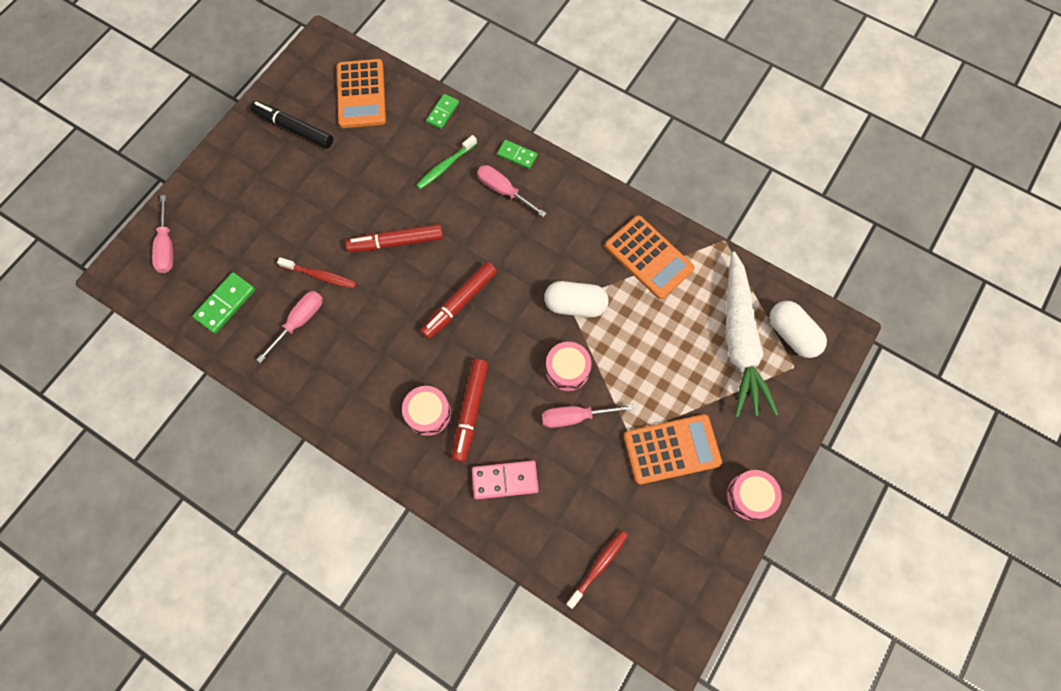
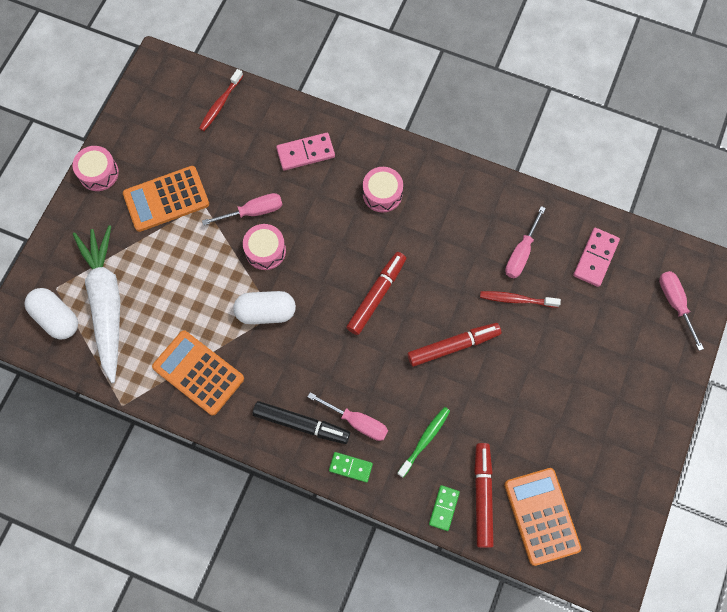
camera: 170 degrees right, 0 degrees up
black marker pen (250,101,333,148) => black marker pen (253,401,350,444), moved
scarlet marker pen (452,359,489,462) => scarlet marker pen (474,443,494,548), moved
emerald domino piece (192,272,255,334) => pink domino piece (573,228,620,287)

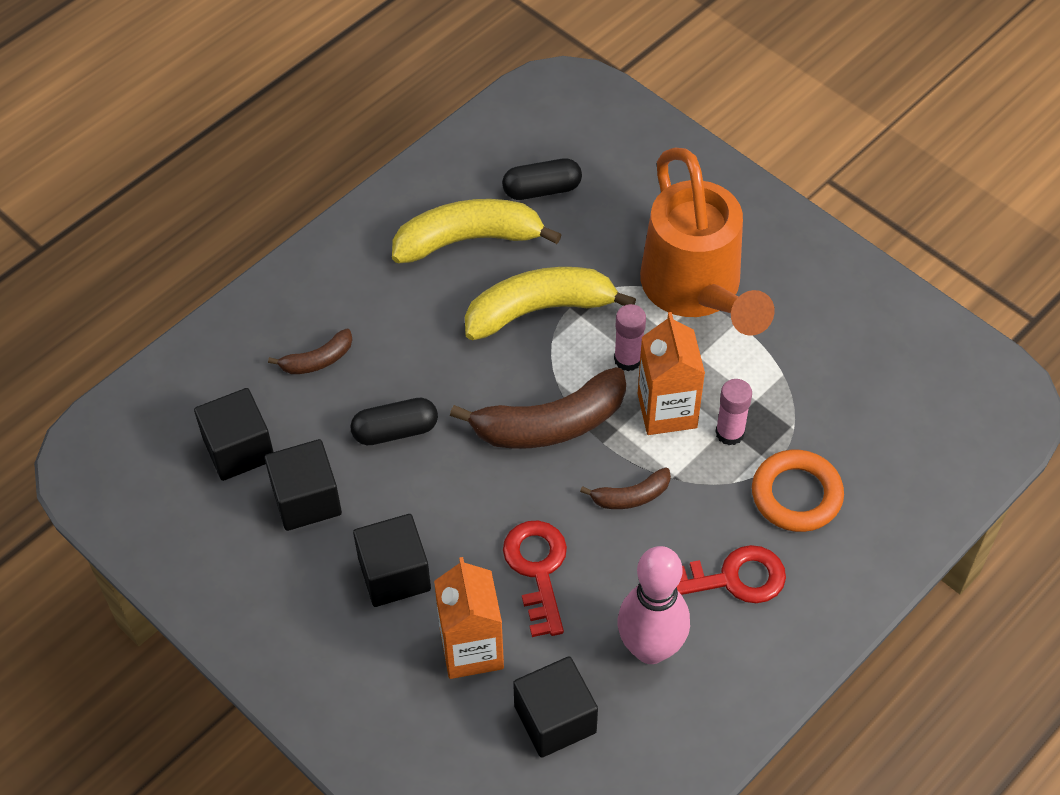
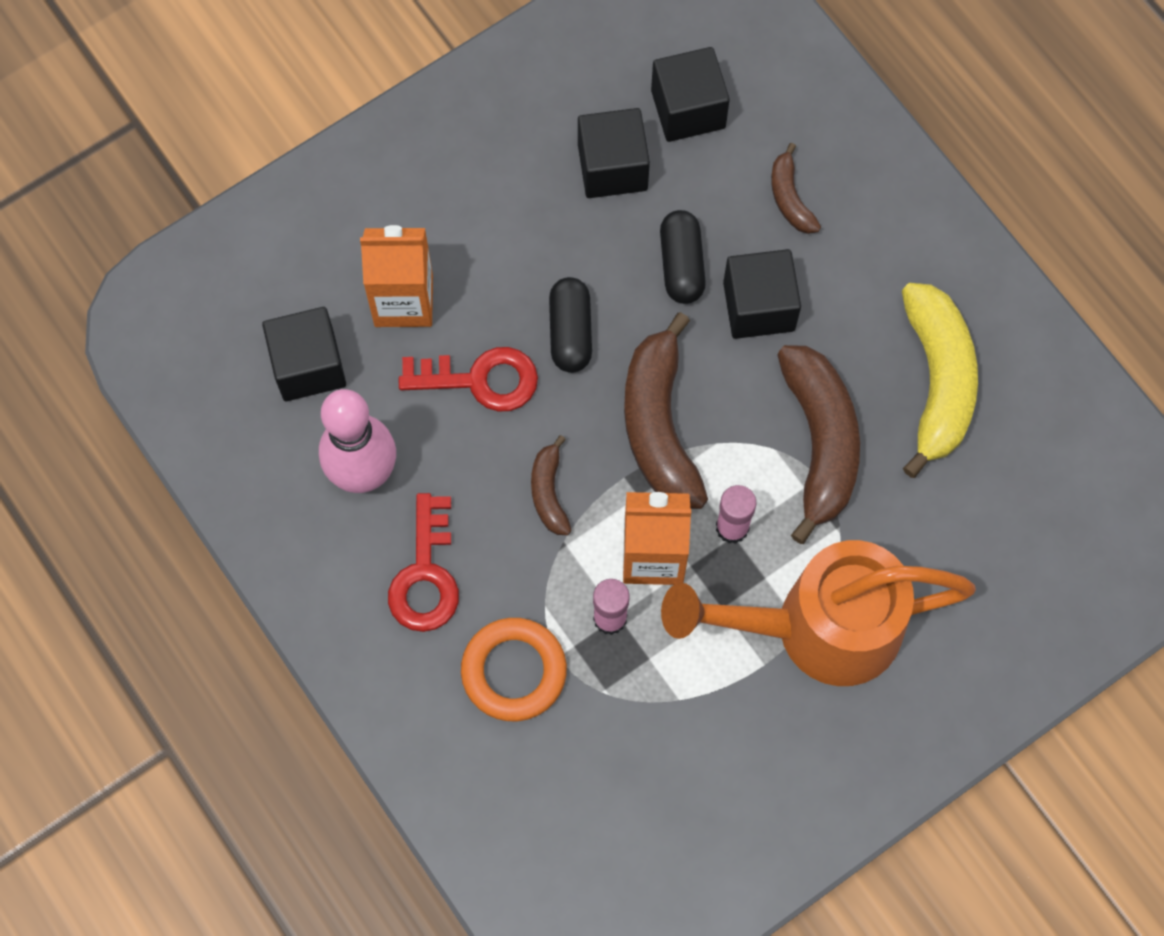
camera: 100 degrees right, 15 degrees up
black solid cube (353,514,431,607) => black solid cube (723,249,801,339), moved
black pill (502,158,582,200) => black pill (549,277,592,373), moved
bright yellow toy banana (465,267,636,340) => brown toy banana (777,345,860,544)

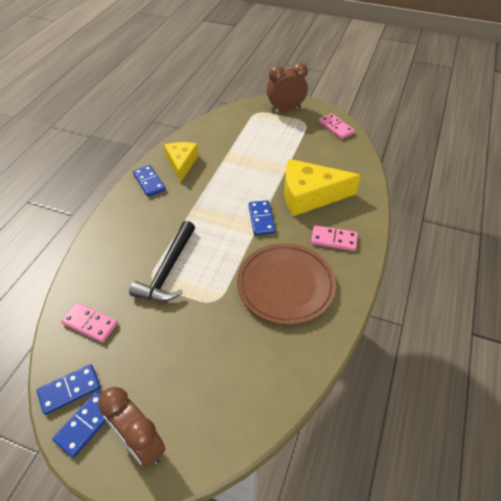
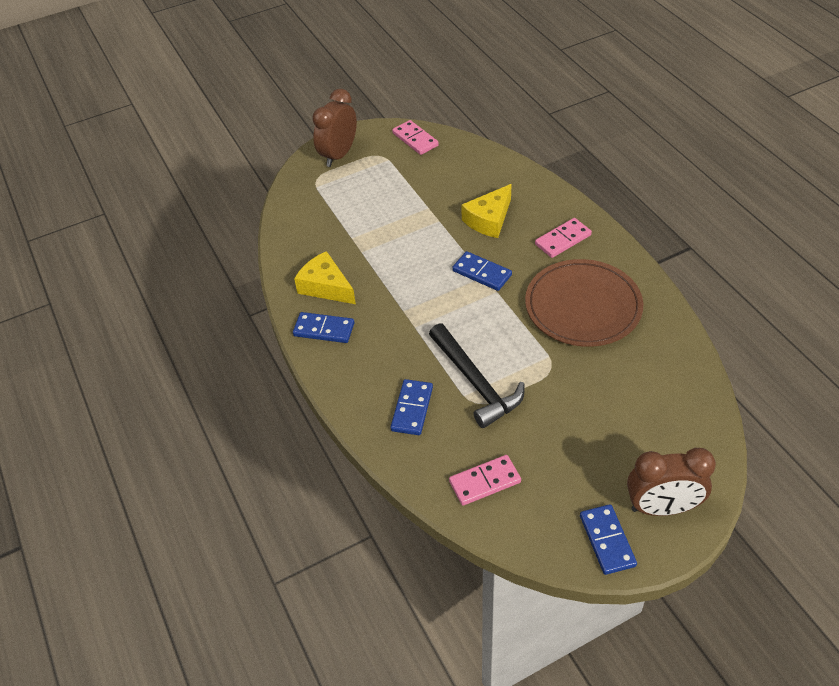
camera: 45 degrees left, 0 degrees up
royal blue domino piece (37,364,101,415) => royal blue domino piece (391,379,433,435), moved
pink domino piece (319,113,355,139) => pink domino piece (392,120,439,155), 45 degrees clockwise
bright yellow piece of cheese (284,159,361,216) => bright yellow piece of cheese (461,184,512,238), x0.64

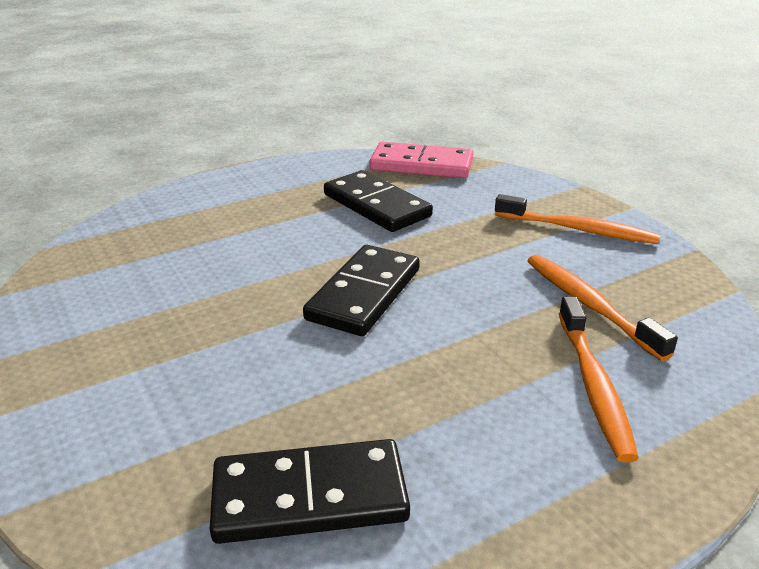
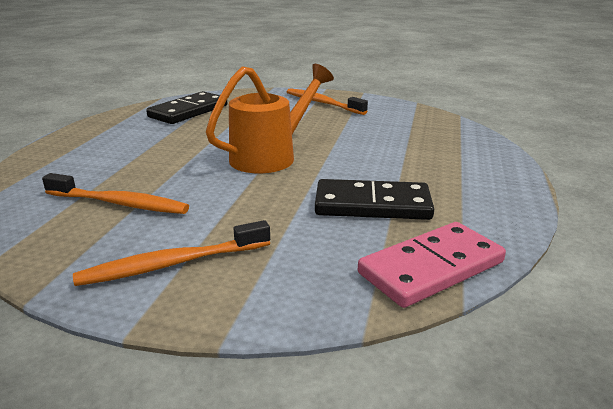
camera: 135 degrees right, 5 degrees down
orange-coloured tooth brush (559,297,639,462) => orange-coloured tooth brush (287,88,368,115), moved
black domino piece (303,245,420,336) => orange-coloured watering can (206,64,334,173)

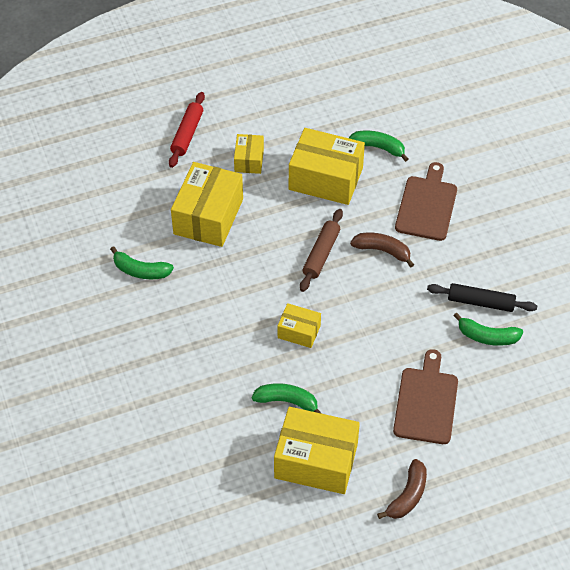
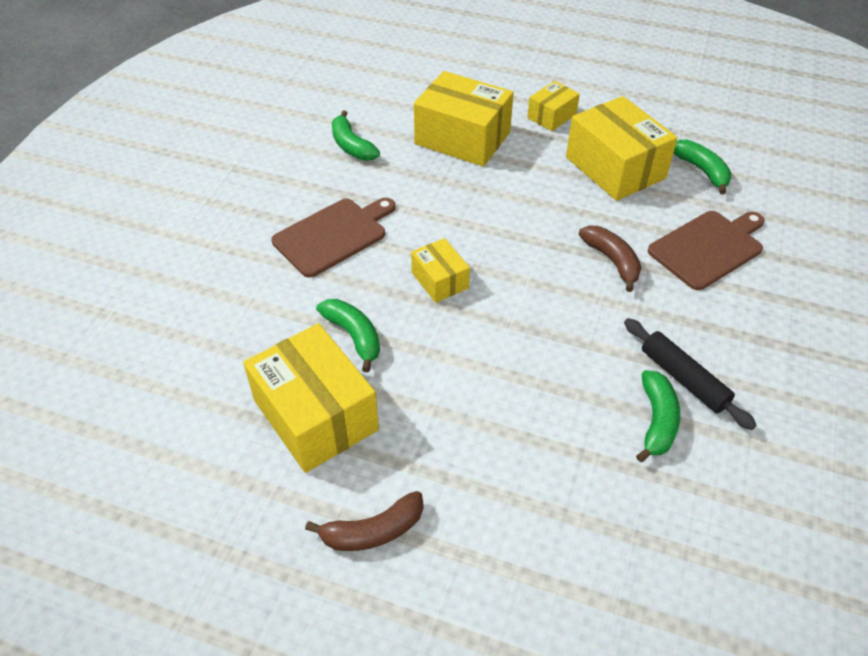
camera: 40 degrees right, 5 degrees down
scarlet rolling pin (169,92,205,168) => nothing
brown rolling pin (300,209,343,292) => nothing
brown chopping board (393,349,458,444) => brown chopping board (271,198,396,278), moved
bright yellow parcel (171,162,243,247) => bright yellow parcel (414,71,514,167), 60 degrees clockwise
emerald toy banana (454,313,523,346) => emerald toy banana (636,370,680,462), 135 degrees counterclockwise

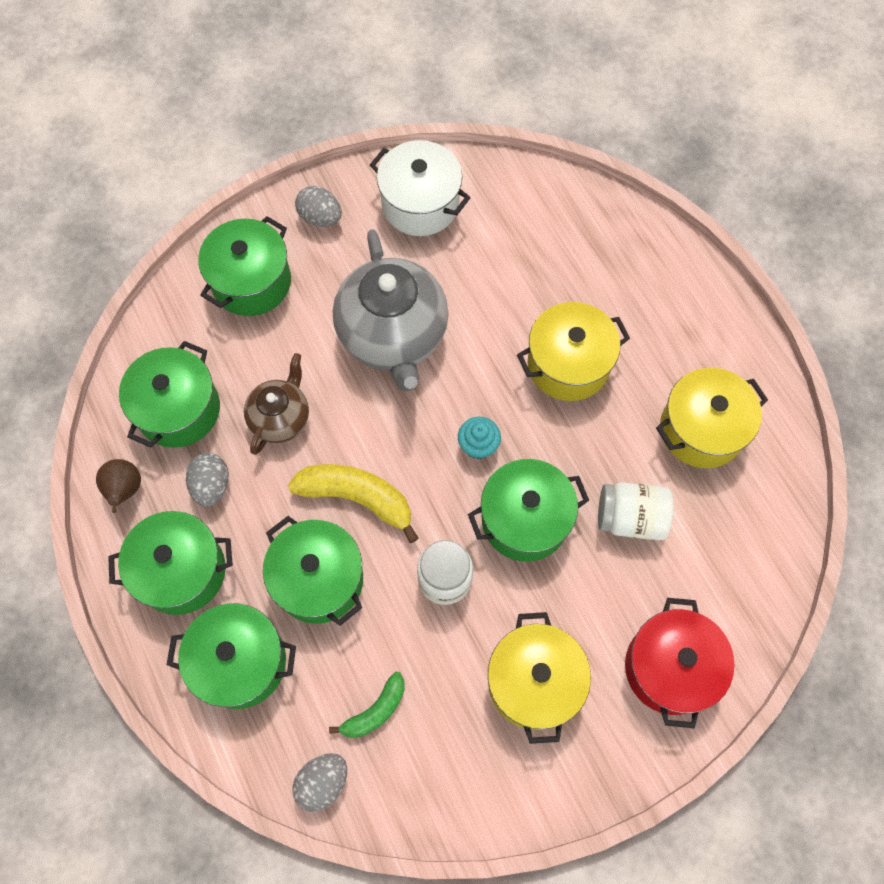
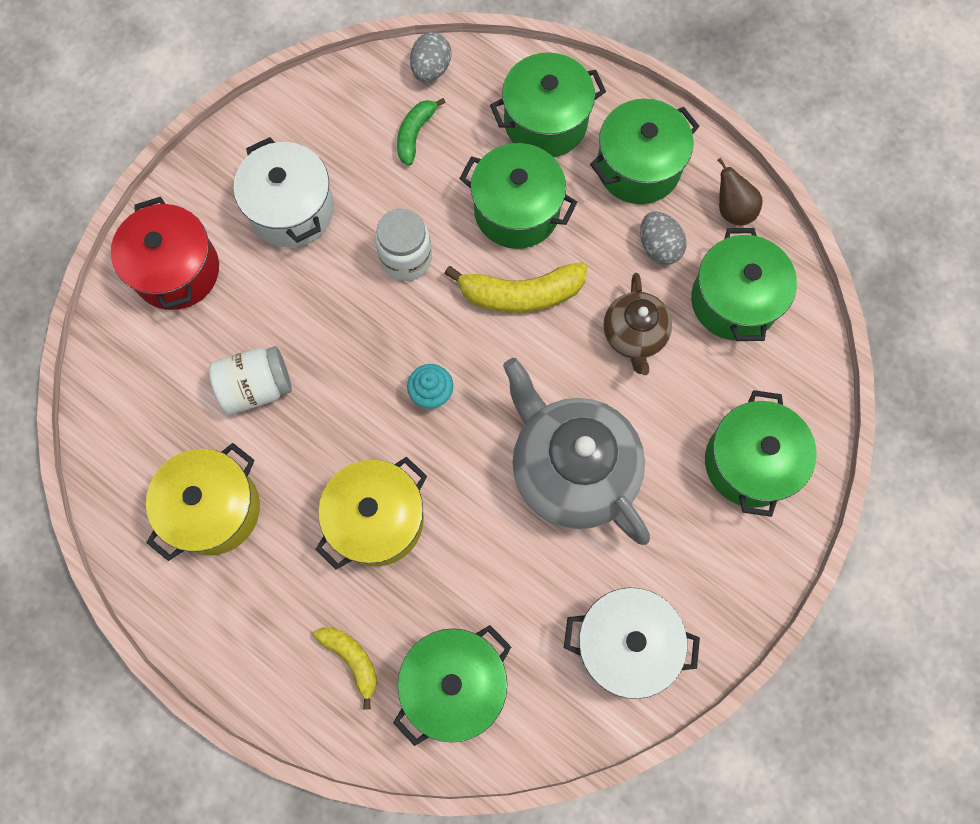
camera: 155 degrees right, 5 degrees up
ash-grey toy egg (295,186,342,227) => nothing
nothing => bright yellow toy banana (313,627,377,709)
emerald pot (468,459,589,562) => emerald pot (393,625,511,746), moved
bright yellow pot (488,612,591,744) => white pot (234,137,334,247)

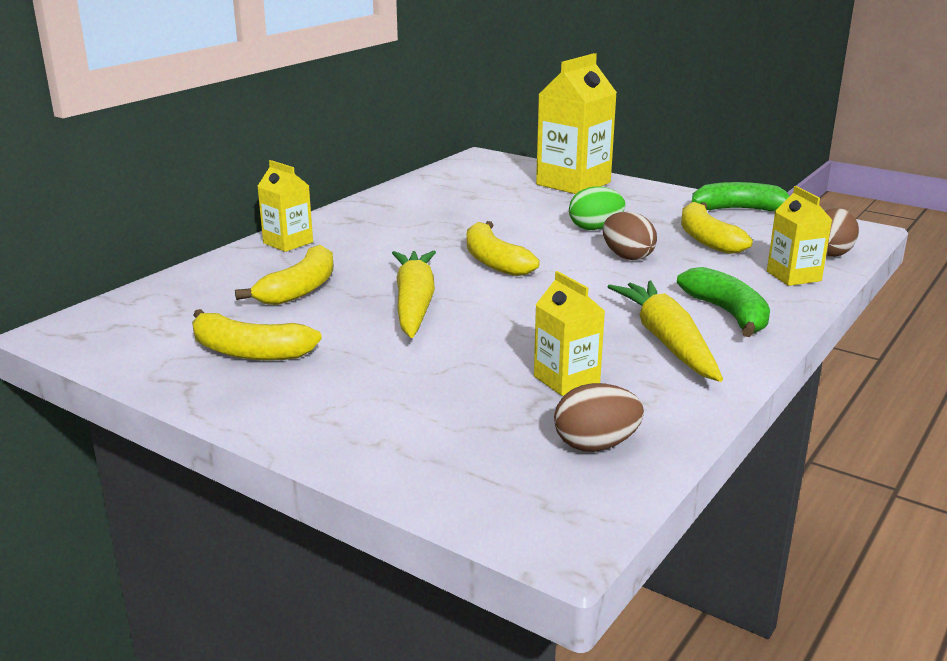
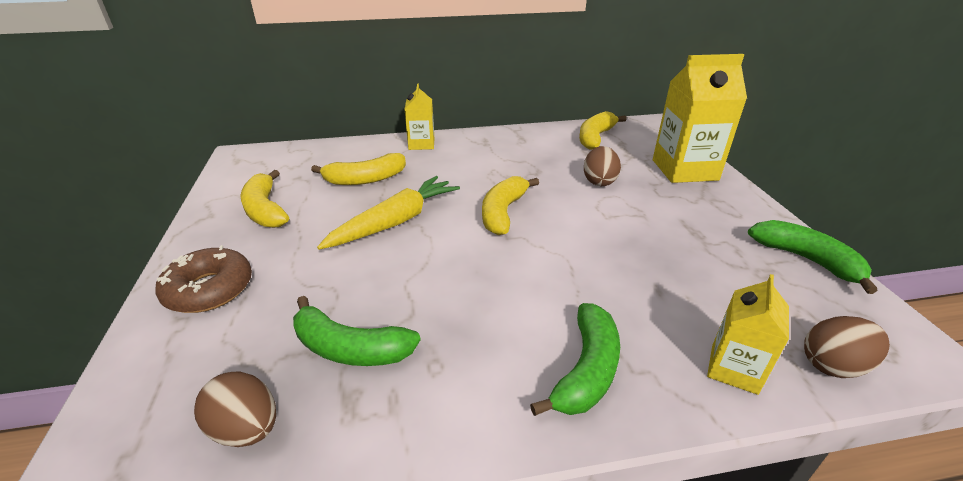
camera: 45 degrees right, 10 degrees up
emerald toy egg (569,186,625,230) => nothing
bright yellow toy carrot (608,280,723,382) => nothing
nothing => brown glazed donut (155,245,252,313)
brown toy egg (603,212,657,260) => brown toy egg (584,146,621,186), moved
bright yellow toy banana (681,202,753,254) => bright yellow toy banana (579,111,627,150), moved
bright yellow milk carton (534,271,605,396) => emerald toy banana (293,296,421,366)

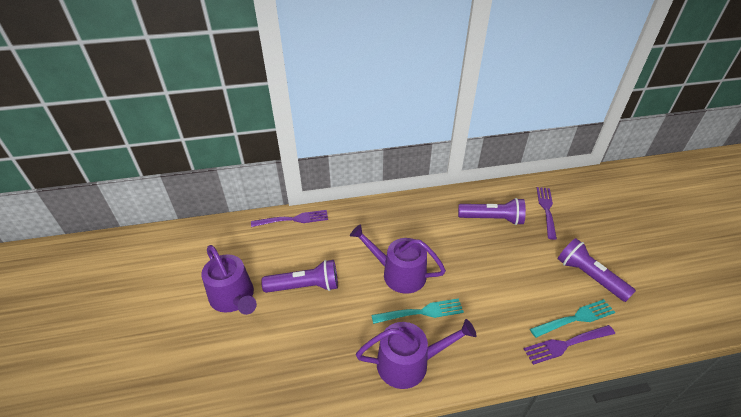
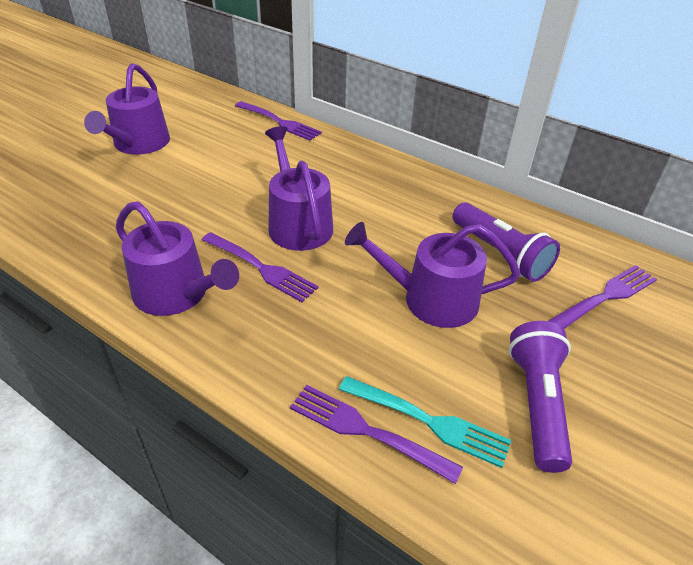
camera: 45 degrees right, 0 degrees up
purple flashlight (261,260,338,293) => nothing
nothing => purple watering can (345,222,520,328)
turquoise fork (371,298,464,324) => purple fork (202,232,318,302)

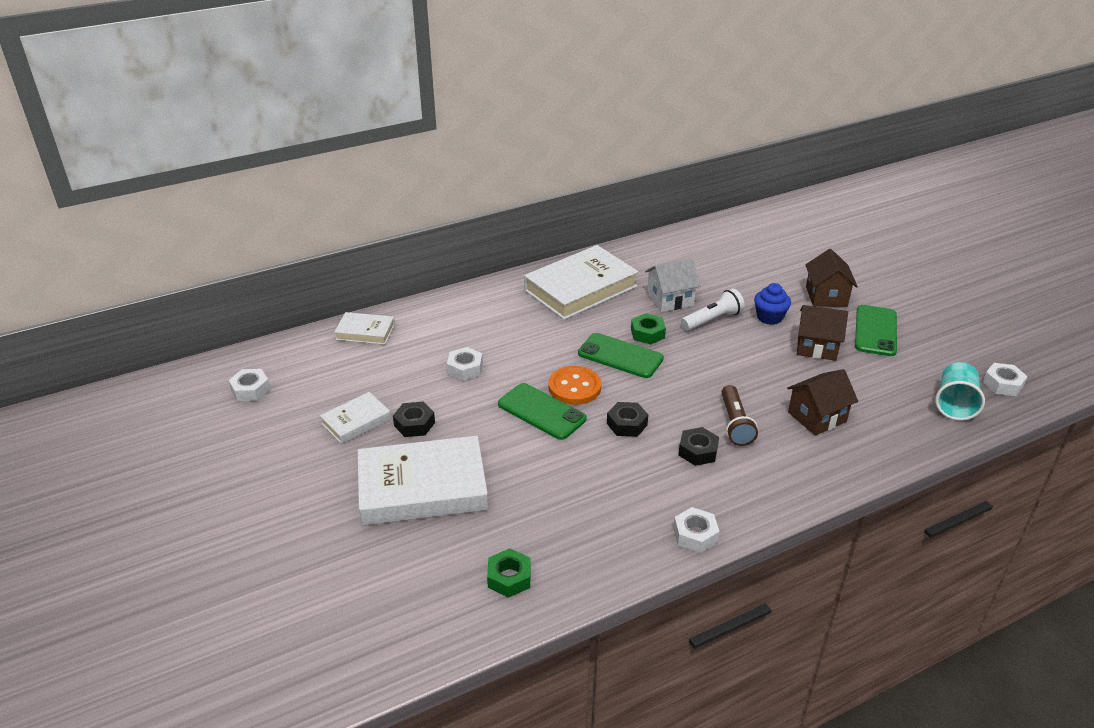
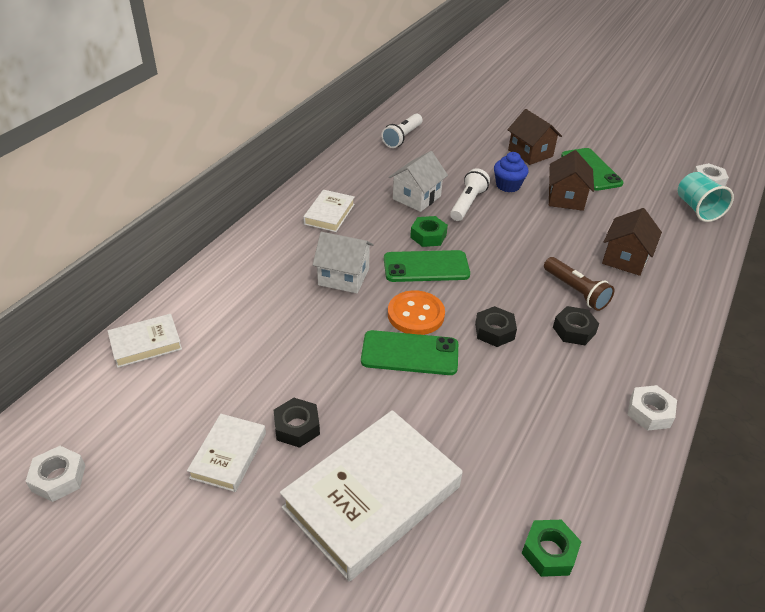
camera: 35 degrees left, 5 degrees up
white hex nut (447,347,483,381) => nothing
nothing => white cottage (313,232,374,293)
nothing => white flashlight (381,114,422,148)
brown cottage (797,305,848,361) => brown cottage (549,150,594,211), 60 degrees counterclockwise
white book (524,245,639,320) => white book (303,190,355,232), x0.51

